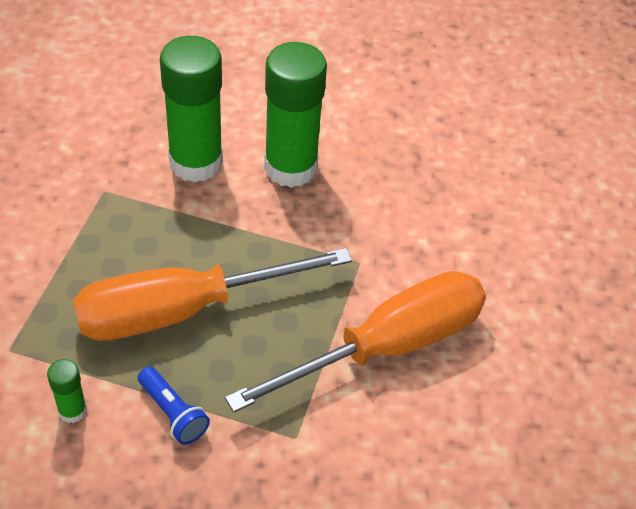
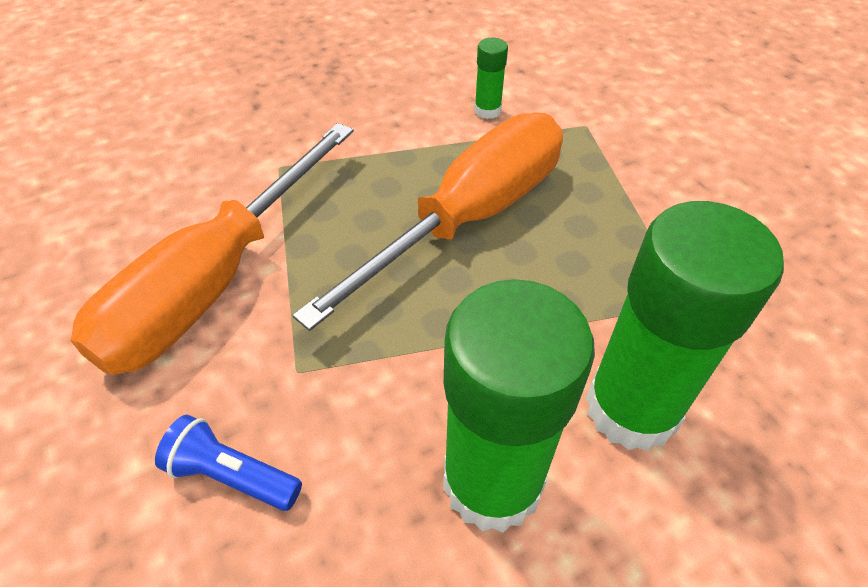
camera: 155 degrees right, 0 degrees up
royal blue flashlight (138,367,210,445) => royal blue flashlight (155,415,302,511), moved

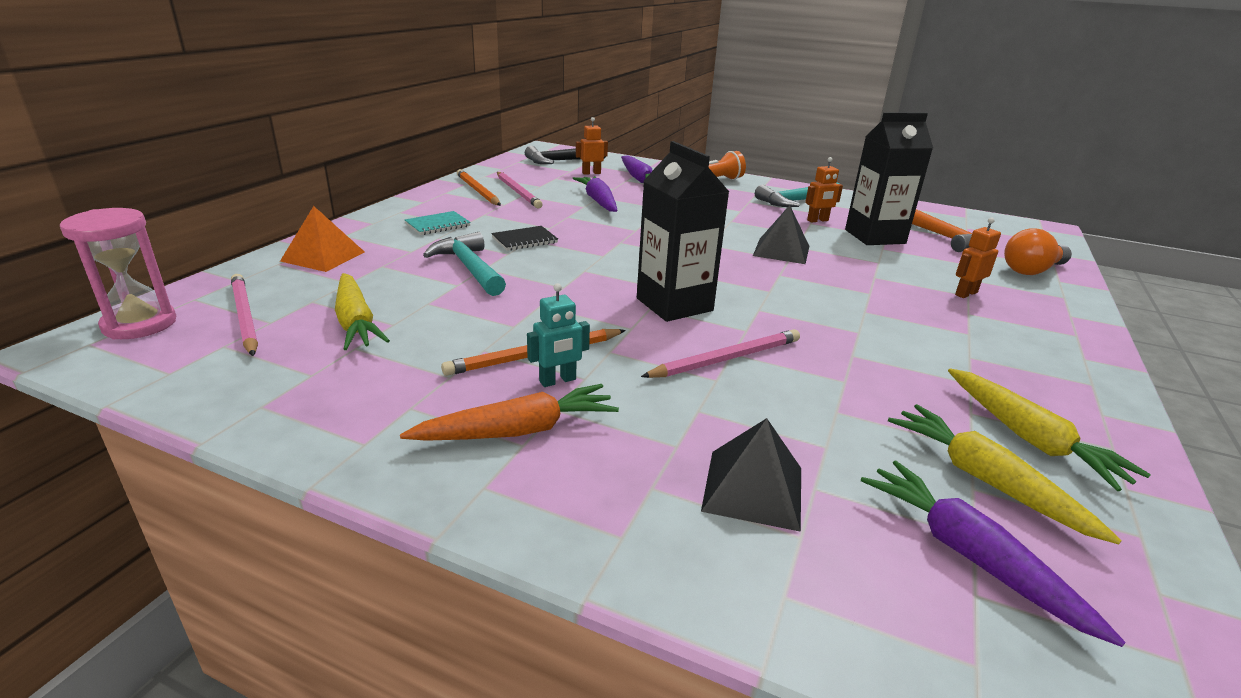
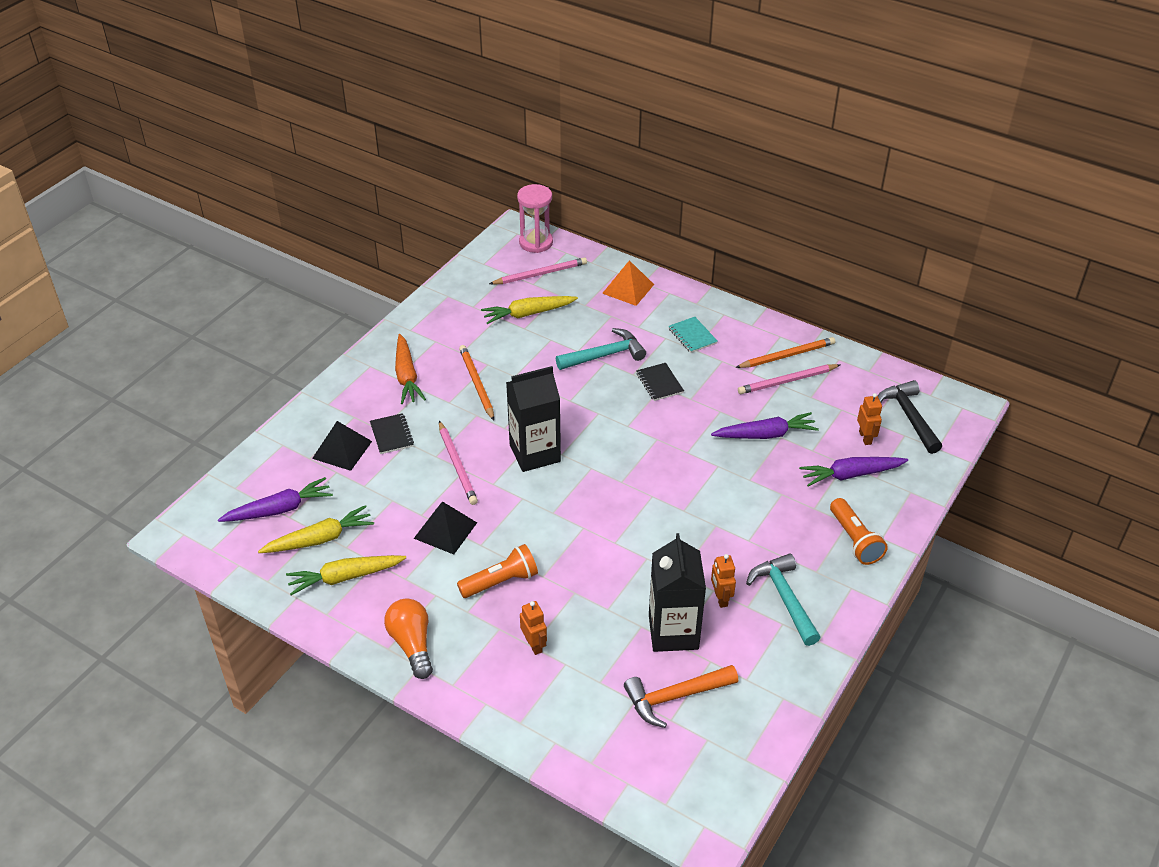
camera: 100 degrees right, 15 degrees up
turquoise robot figure (527,283,590,387) => nothing
nothing => black notebook (370,413,414,454)
nothing => orange-coloured flashlight (457,544,538,598)
black pyramid (753,205,809,264) => black pyramid (414,501,477,555), moved
orange-coloured light bulb (1004,229,1072,275) => orange-coloured light bulb (384,598,433,679), moved

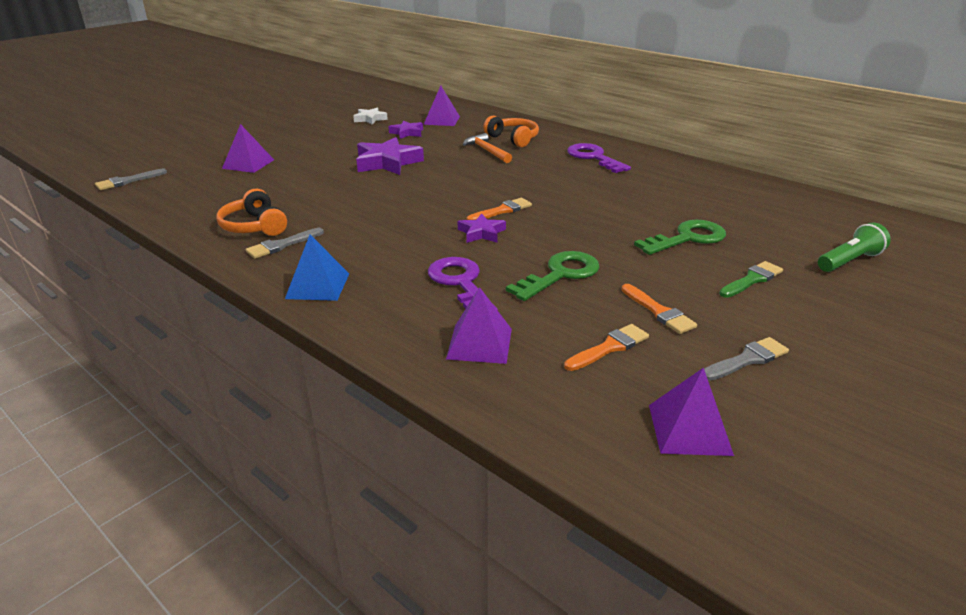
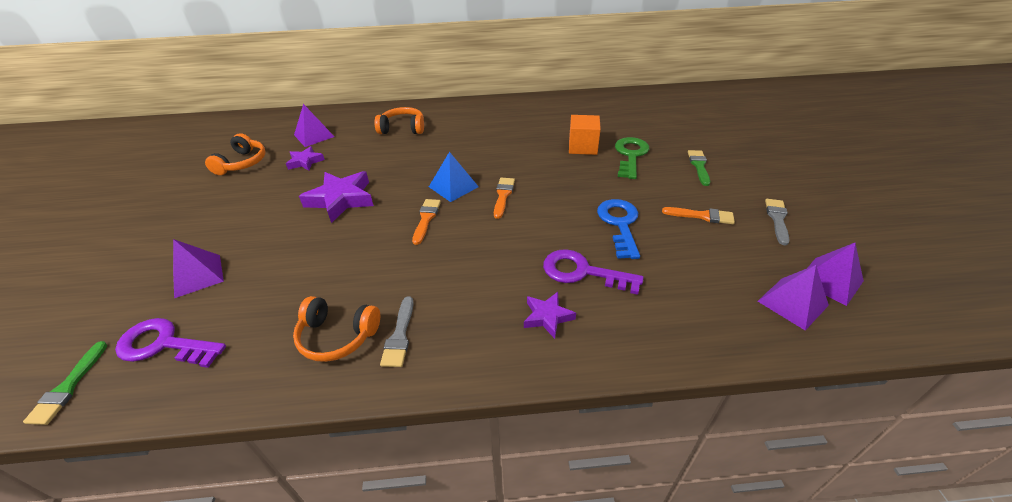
camera: 45 degrees left, 10 degrees up
orange-coloured claw hammer (463,133,512,163) => nothing
emerald flashlight (818,222,891,272) => nothing
nothing => orange-coloured solid cube (569,115,601,155)
royal blue pyramid (285,235,349,301) => royal blue pyramid (429,152,479,202), moved
purple pyramid (446,287,512,364) => purple pyramid (758,265,829,330), moved
purple star shape (458,213,506,243) => purple star shape (524,292,576,339), moved
orange-coloured paint brush (564,324,649,371) => orange-coloured paint brush (412,199,441,245), moved
purple door key (567,143,631,173) => purple door key (115,318,226,368), moved
white star shape (353,108,388,124) => orange-coloured headphones (205,133,266,175)
ash-grey paint brush (95,168,167,190) => emerald paint brush (23,341,107,425)
emerald door key (506,251,599,301) => royal blue door key (597,199,640,259)

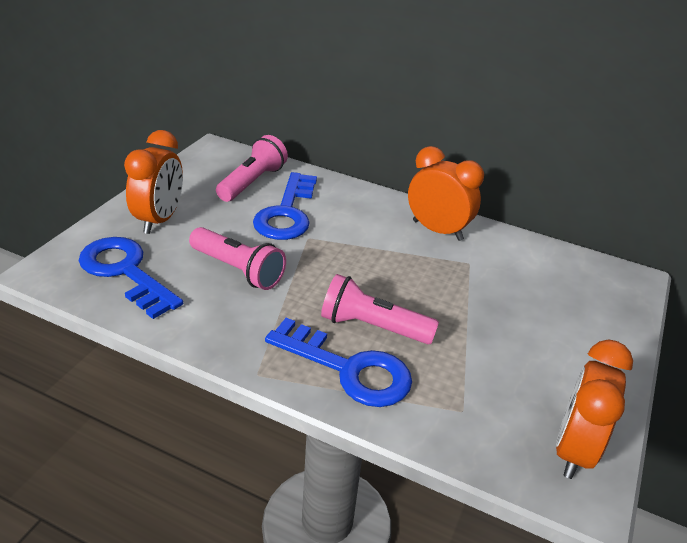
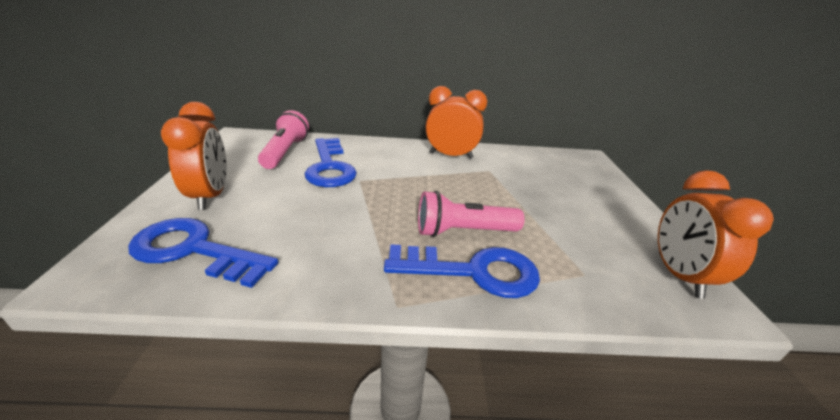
camera: 25 degrees left, 5 degrees down
pink flashlight (189,227,286,290) => nothing

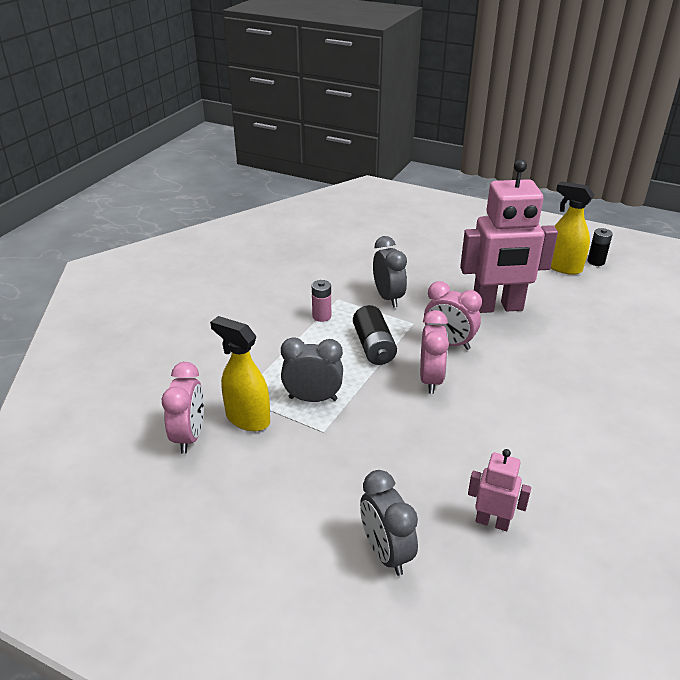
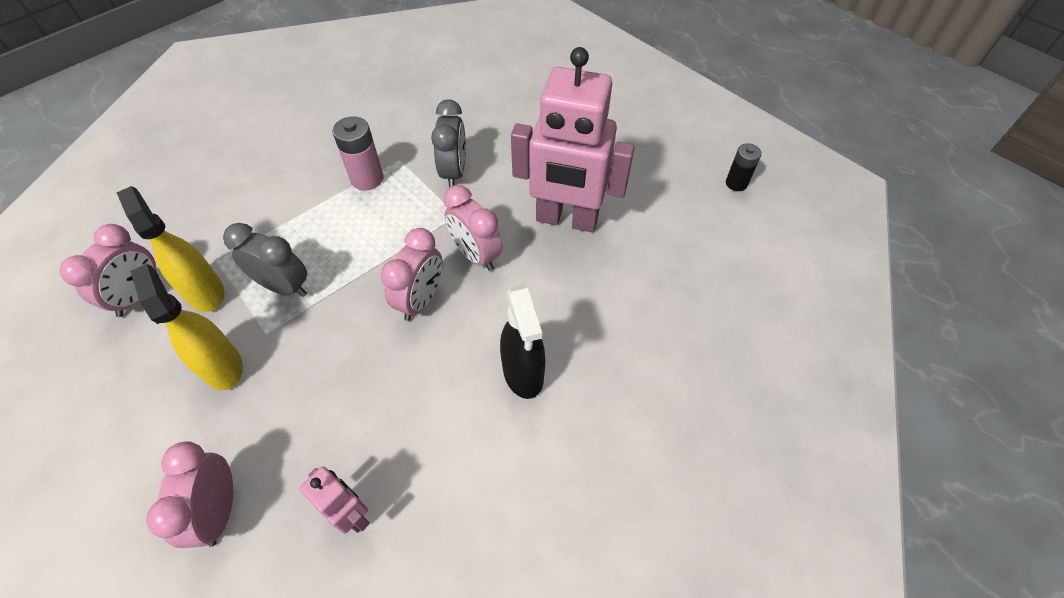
camera: 20 degrees right, 20 degrees up
black AA battery (353,305,397,365) => nothing
nothing => black sprayer (500,284,546,399)
bright yellow sprayer (551,181,594,275) => bright yellow sprayer (130,264,243,391), moved
ash-grey alarm clock (360,470,418,576) => pink alarm clock (146,441,233,548)
pink AA battery (312,280,331,322) => pink AA battery (332,116,383,191), x1.51

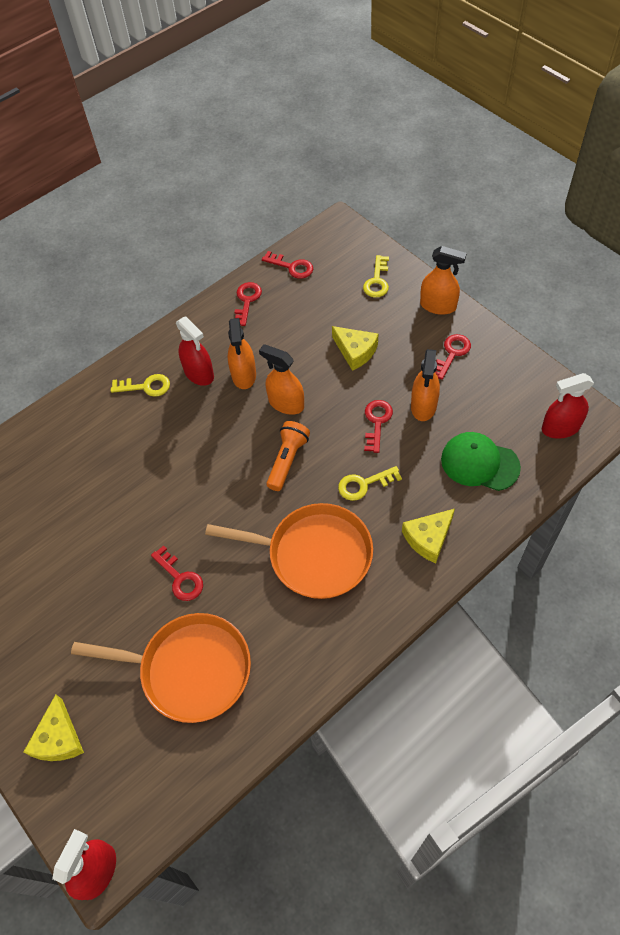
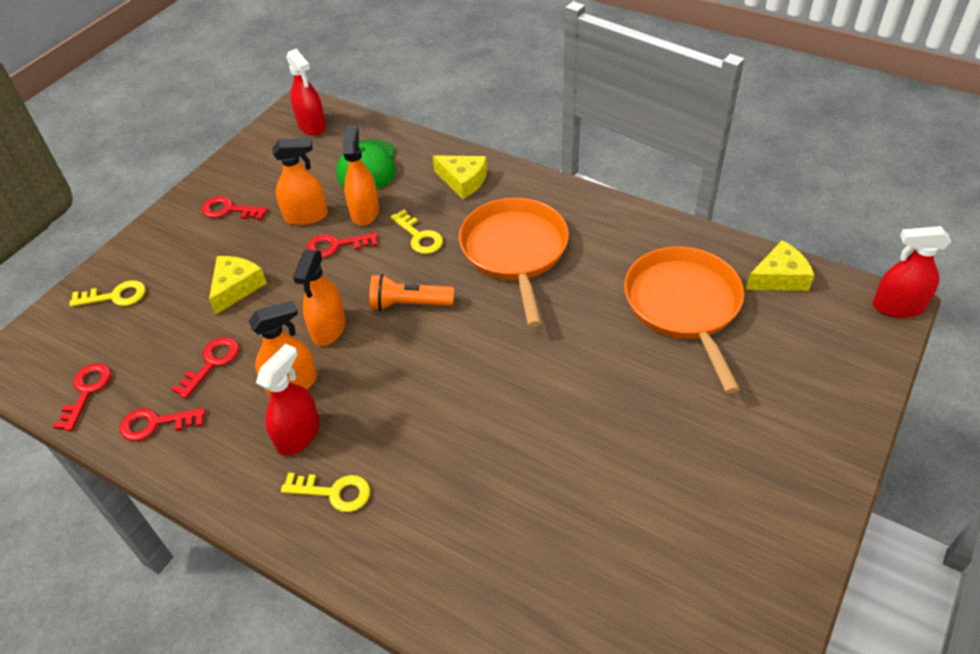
camera: 110 degrees left, 10 degrees down
bright yellow piece of cheese (23,694,84,761) => bright yellow piece of cheese (746,240,814,291), moved
scarlet door key (151,545,203,601) => scarlet door key (171,337,239,399), moved
orange-coloured sprayer (420,246,467,315) => orange-coloured sprayer (343,125,379,226), moved
bright yellow door key (111,374,170,397) => bright yellow door key (281,473,370,512), 120 degrees clockwise

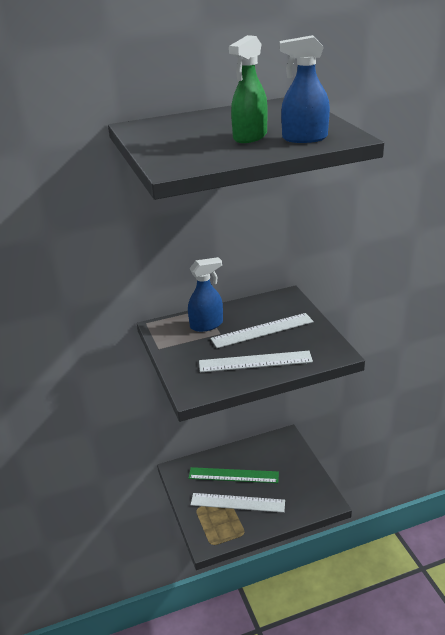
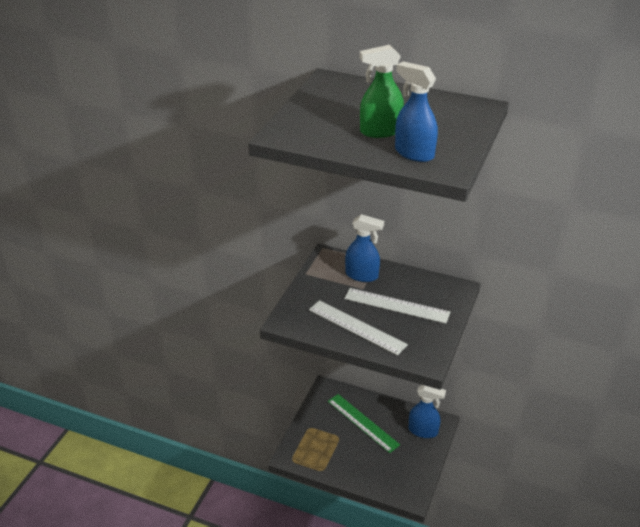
camera: 40 degrees right, 5 degrees up
white measuring stick (191,493,285,513) => nothing
nothing => royal blue sprayer (409,385,446,438)

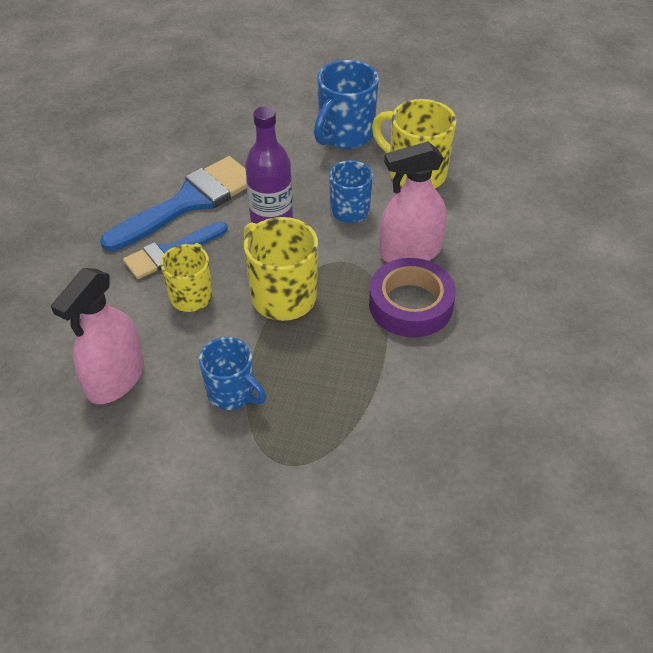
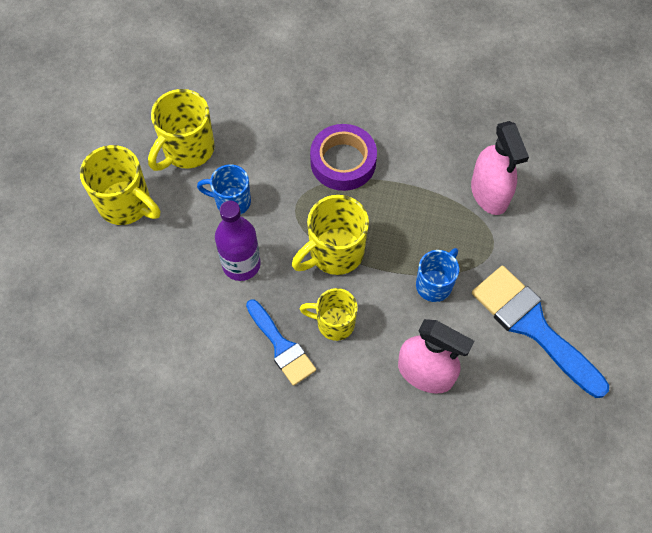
camera: 90 degrees left, 15 degrees up
royal blue paint brush (100,156,247,252) => royal blue paint brush (472,266,609,398), moved
pink sprayer (380,141,447,262) => pink sprayer (471,121,529,215), moved
royal blue mug (314,60,379,149) => bright yellow mug (80,145,160,225)

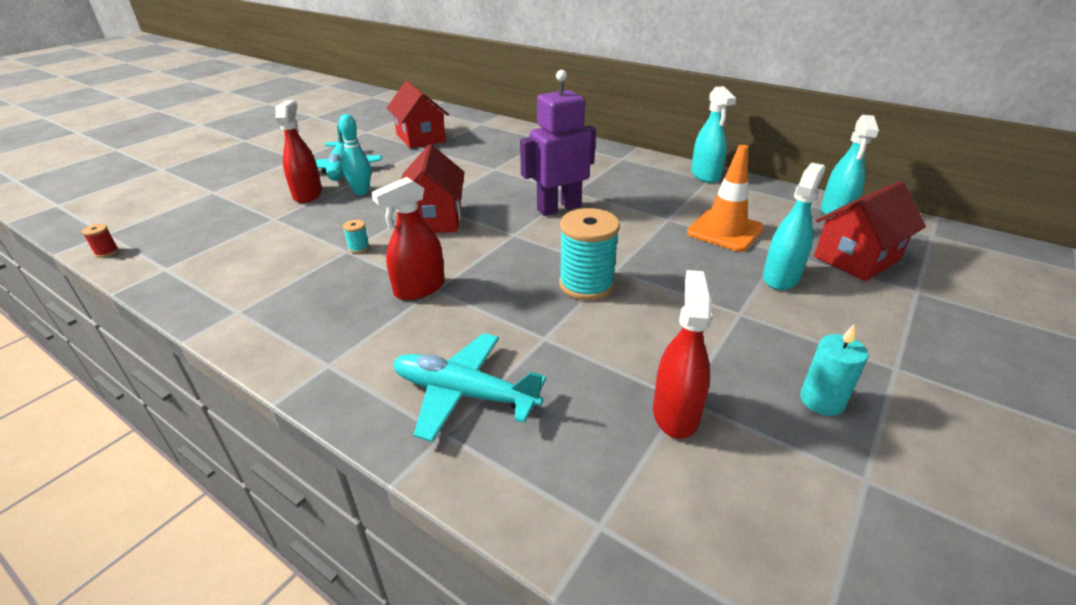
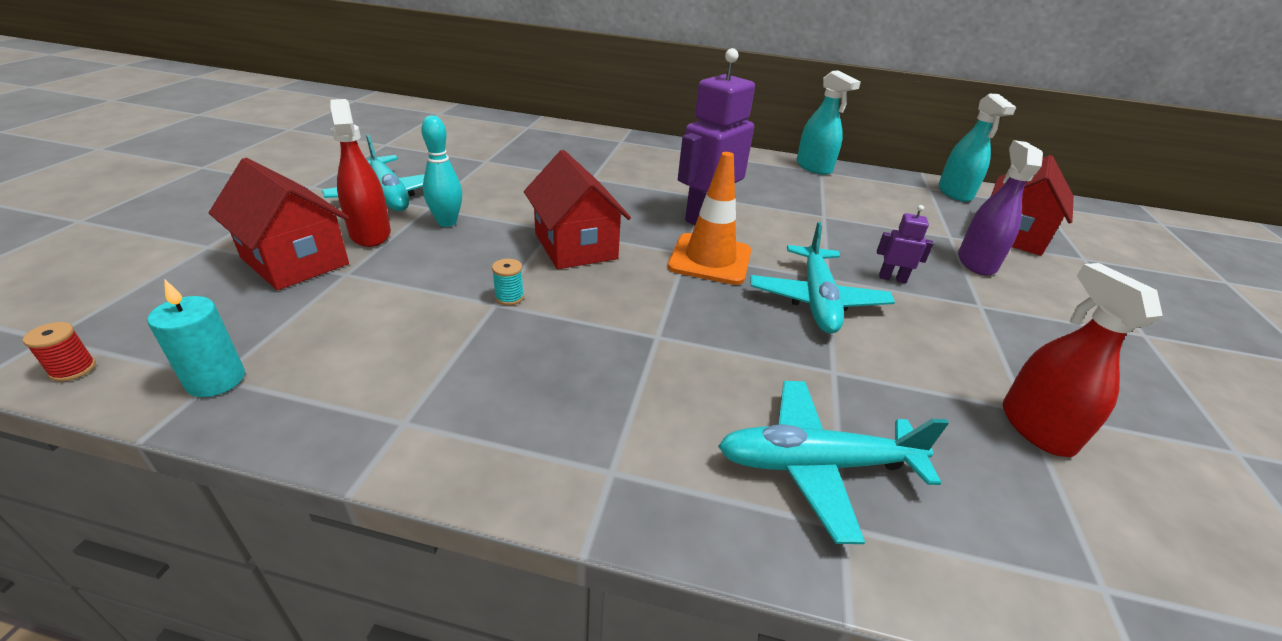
camera: 25 degrees left, 0 degrees up
scarlet sprayer (371,177,445,300) => nothing
nothing => purple robot figure (877,205,934,283)
scarlet cottage (387,81,449,149) => scarlet cottage (209,158,349,290), moved
orange-coloured road cone (687,145,764,252) => orange-coloured road cone (668,152,751,285), moved
turquoise candle (800,325,868,416) => turquoise candle (147,280,245,397), moved
turquoise bobbin (559,208,620,301) => turquoise plane (750,222,895,334)
turquoise sprayer (763,162,825,290) => purple sprayer (958,140,1043,276)

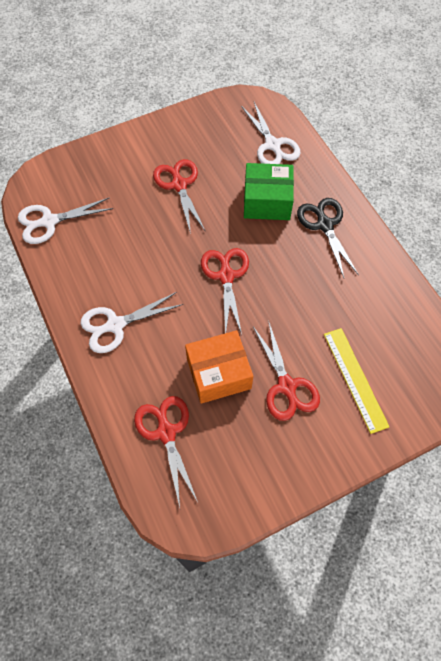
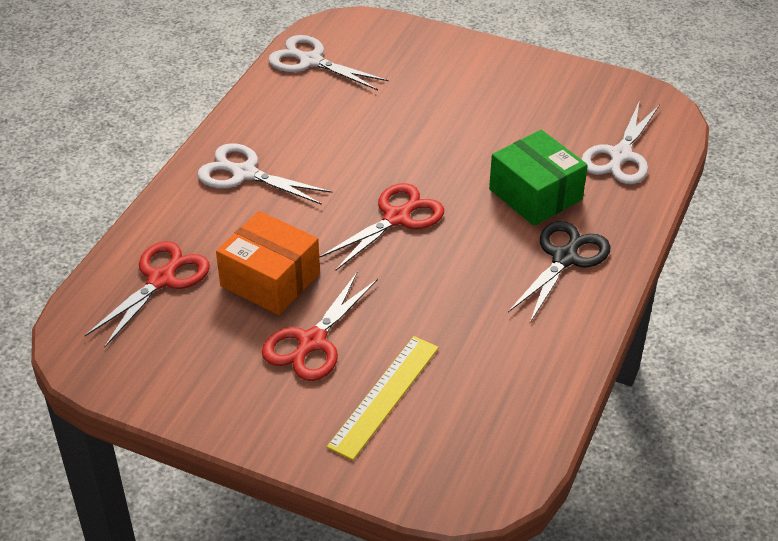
camera: 50 degrees right, 20 degrees down
scarlet scissors (153,159,205,234) => nothing

